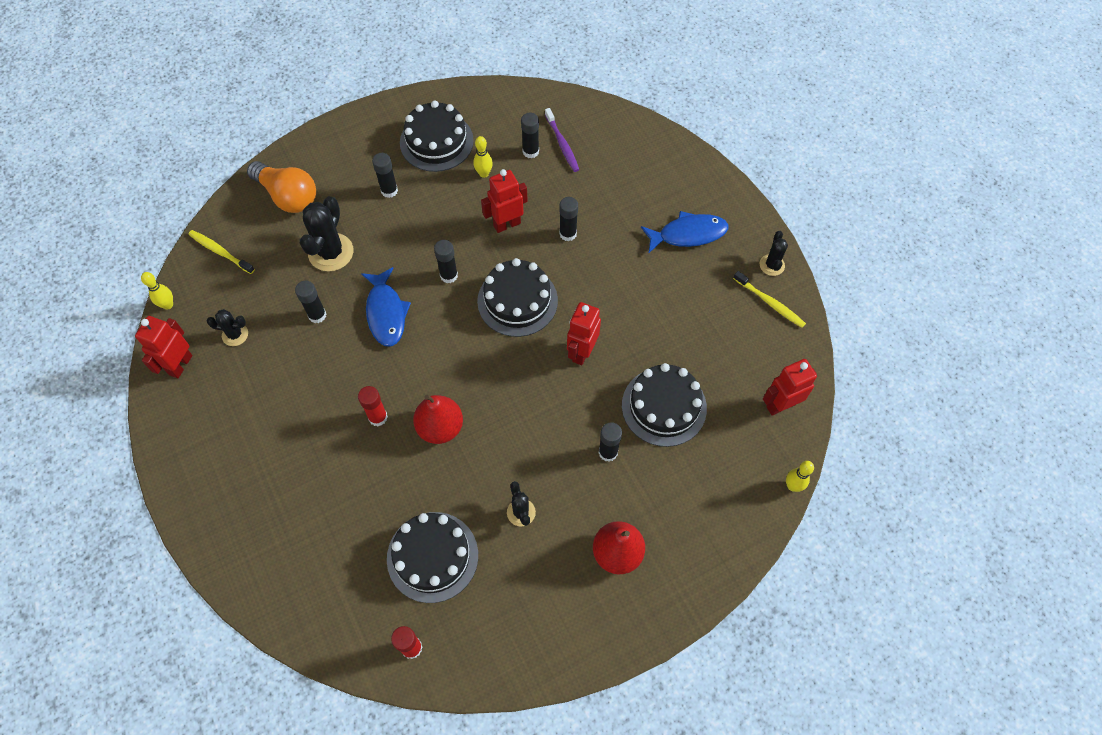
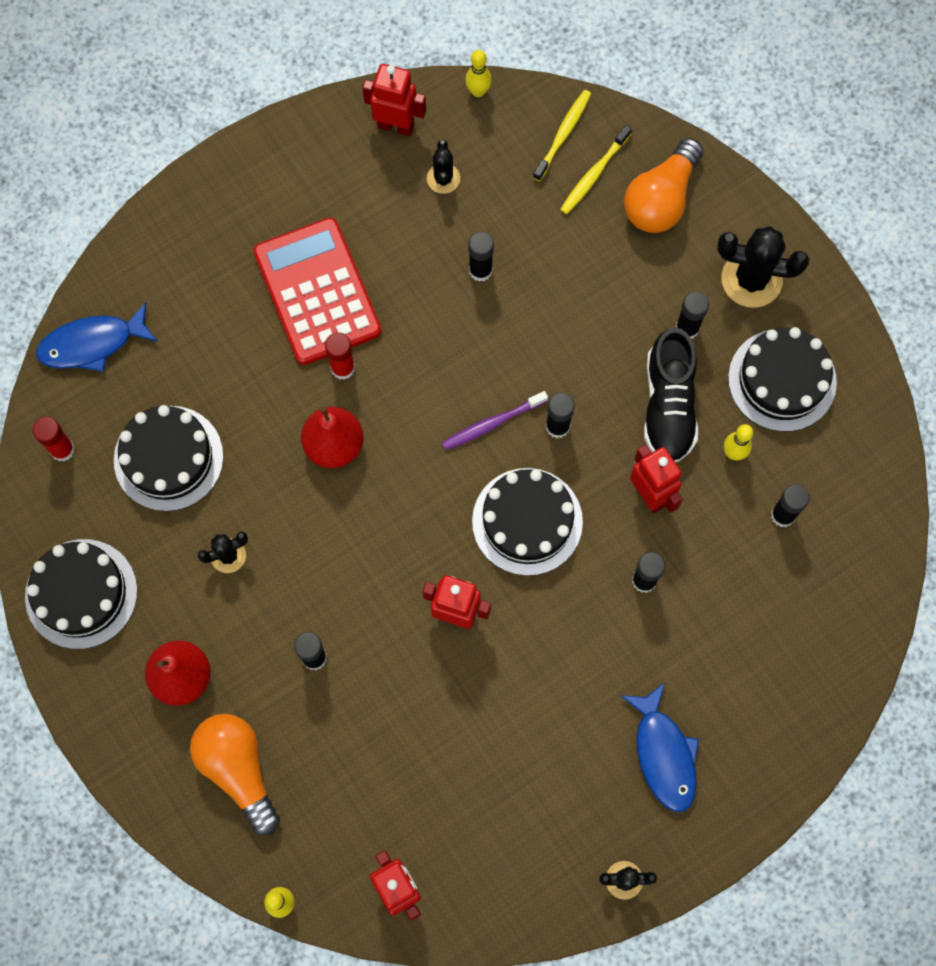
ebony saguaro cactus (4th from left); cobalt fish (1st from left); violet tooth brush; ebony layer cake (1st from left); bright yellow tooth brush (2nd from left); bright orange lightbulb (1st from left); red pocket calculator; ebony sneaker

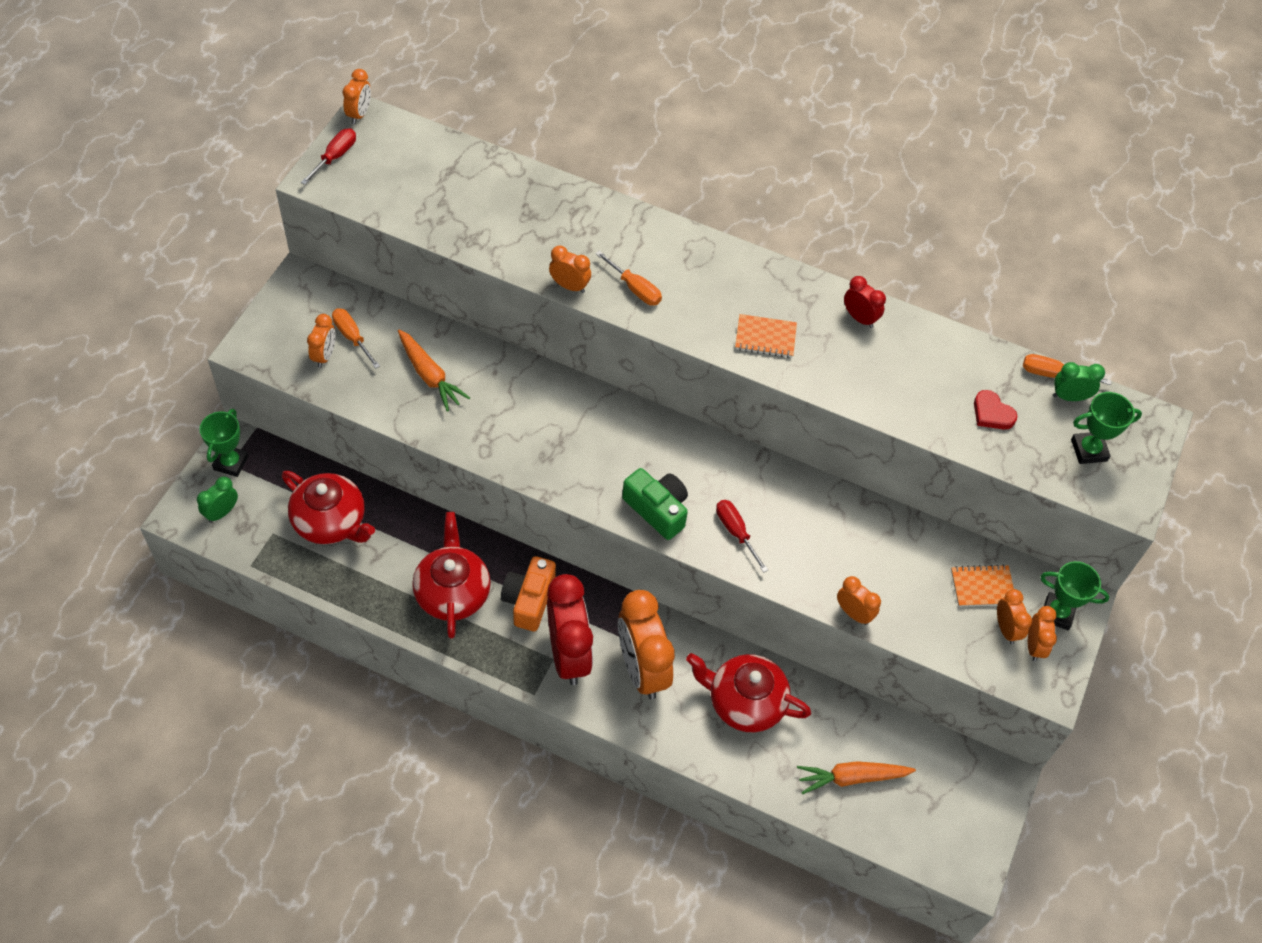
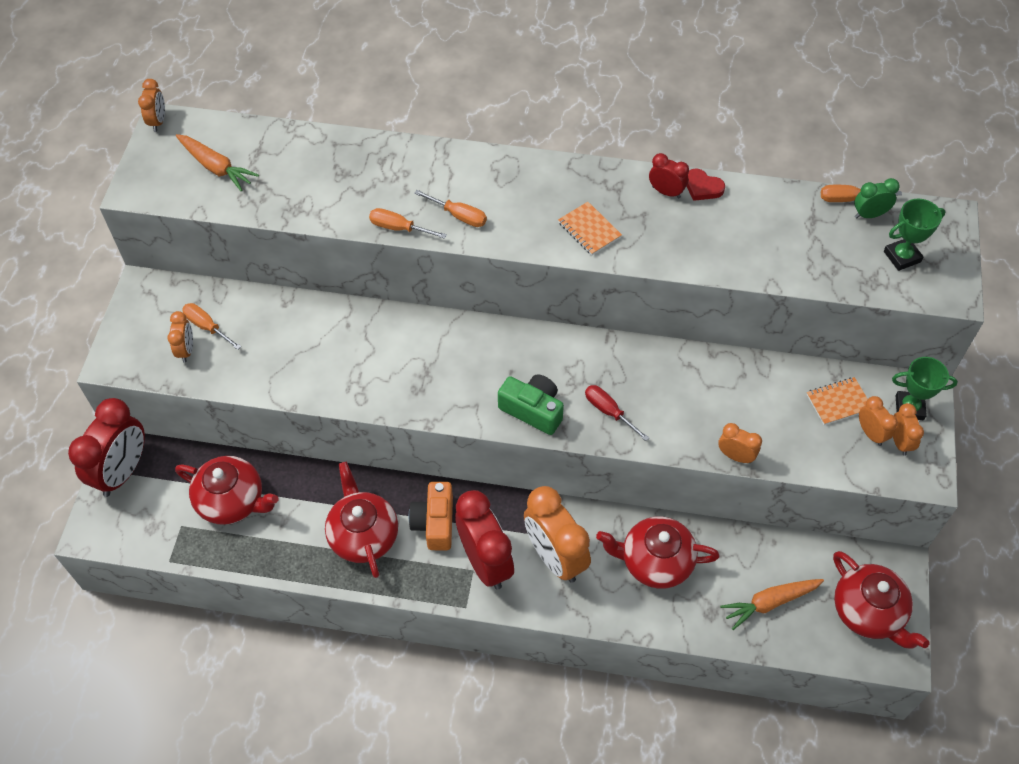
leaf-green alarm clock (1st from left in the first image); red alarm clock (1st from left); red flat screwdriver (1st from left in the first image); bright orange toy carrot (1st from left); bright orange flat screwdriver (2nd from left); bright orange notebook (1st from left); red heart shape; red teapot (4th from left)

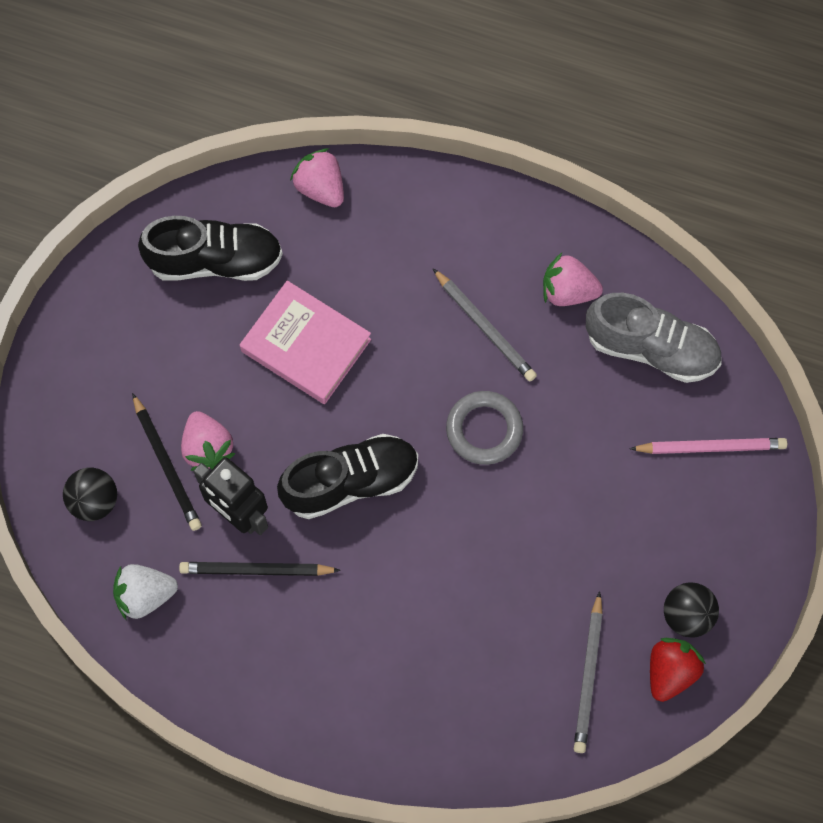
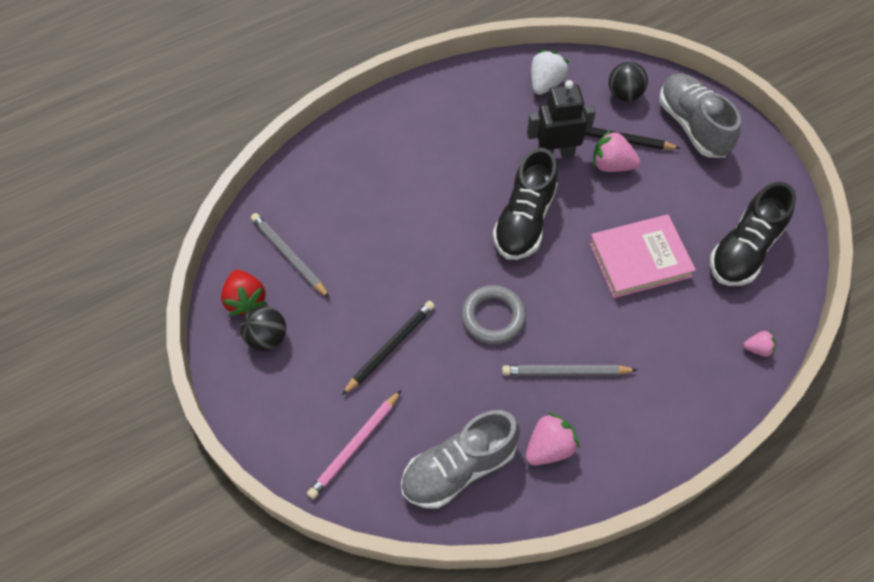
ebony pencil (1st from left); rosy berry (3rd from left); gray sneaker (2nd from left)

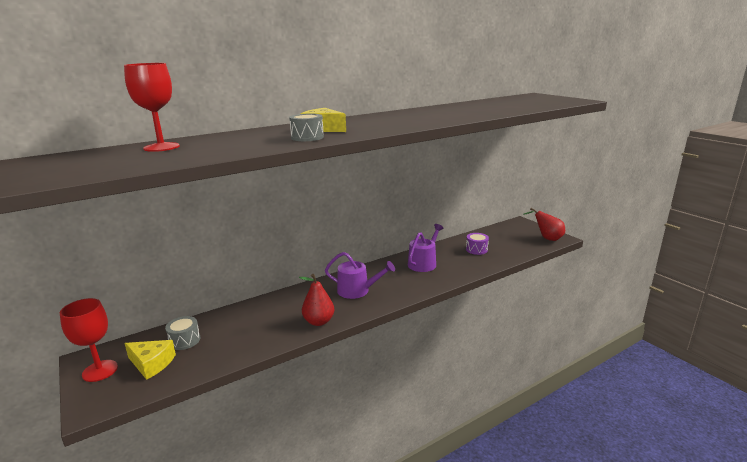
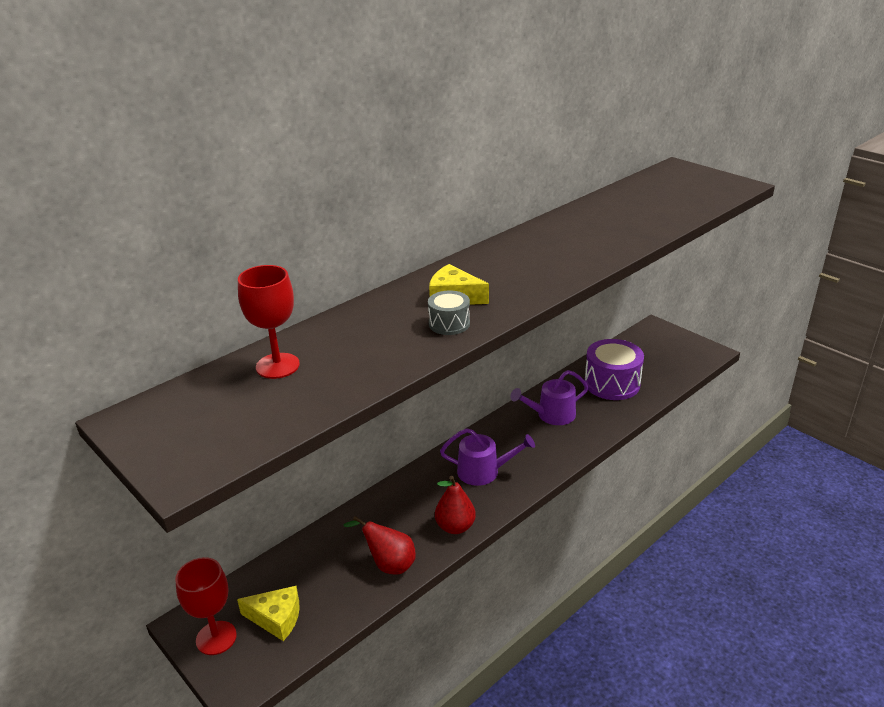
gray drum (1st from left in the first image); violet watering pot (2nd from left); violet drum; red pear fruit (1st from left)

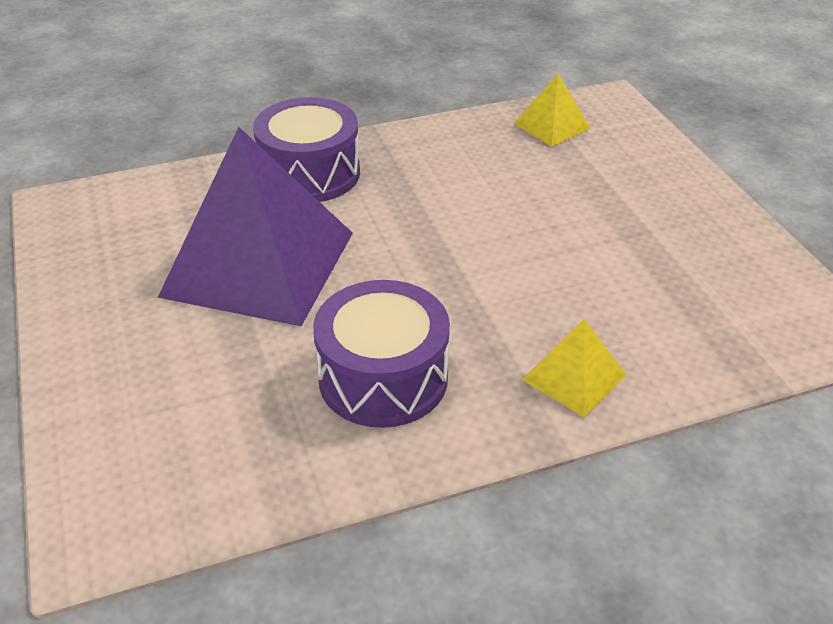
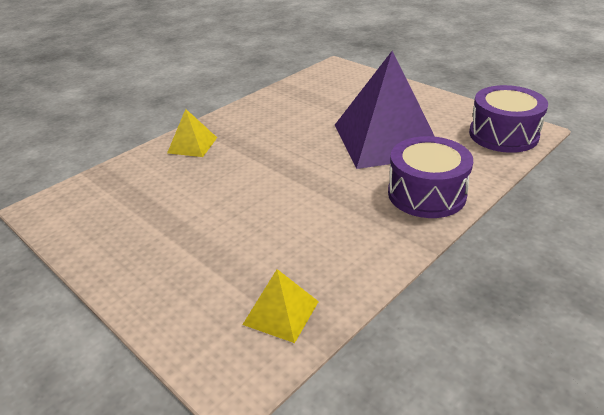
violet drum (2nd from left)

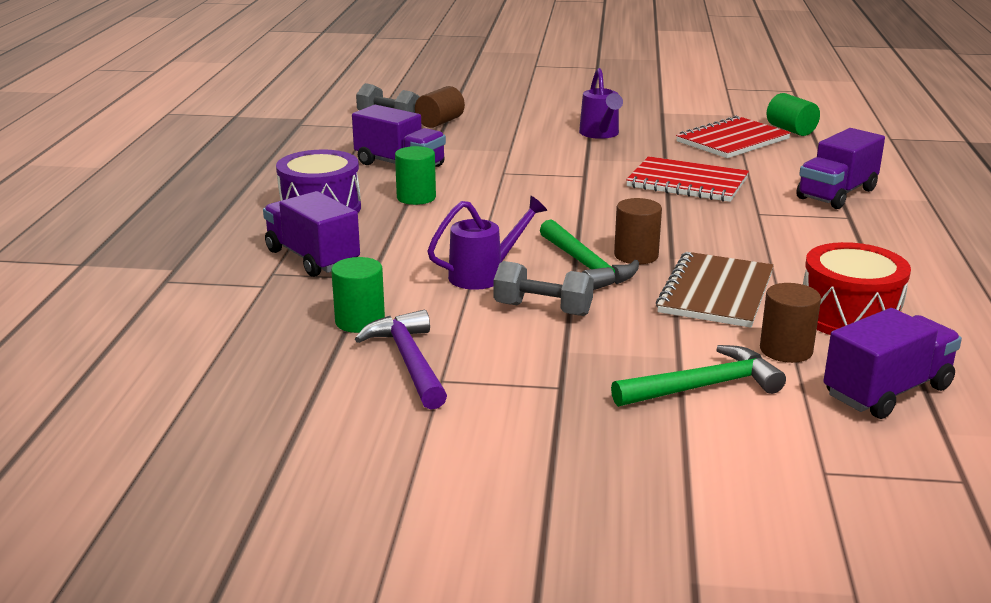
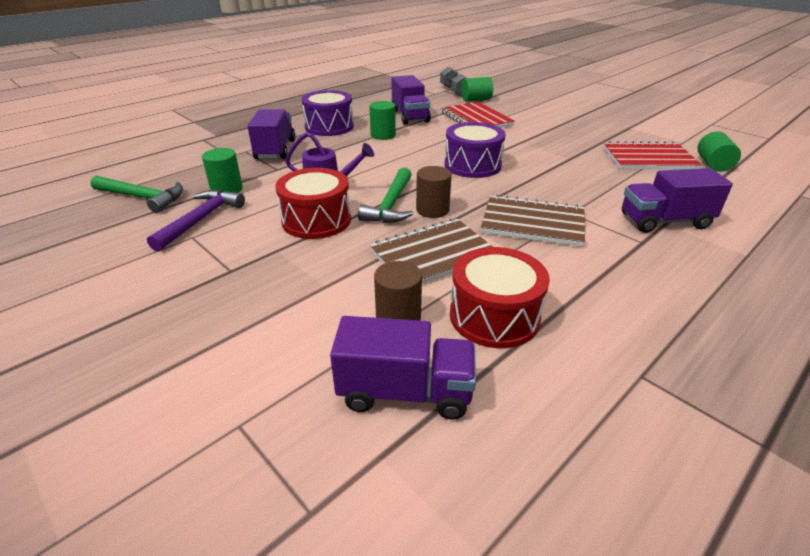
leaf-green cylinder shape (3rd from left); red drum (1st from left); violet watering pot (2nd from left in the first image); leaf-green carpenter's hammer (1st from left); red notebook (1st from left); violet drum (2nd from left); russet notebook (2nd from left)

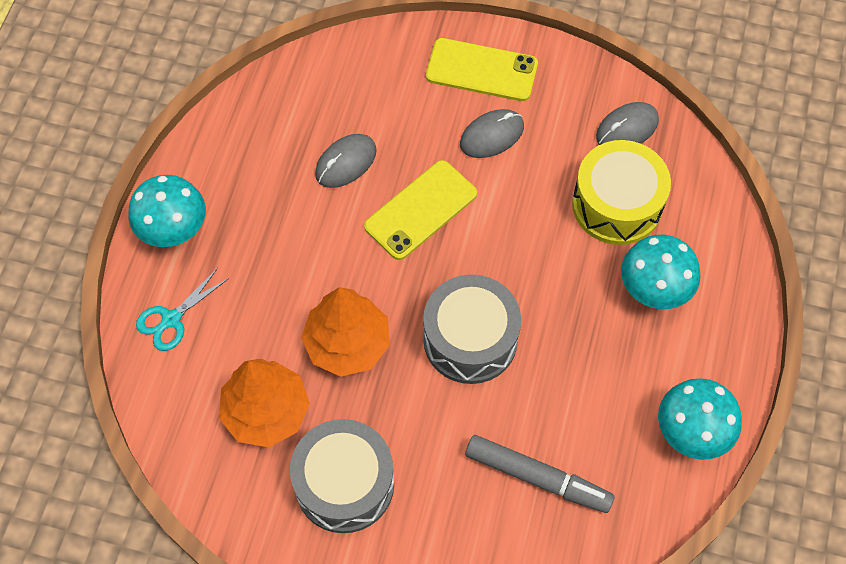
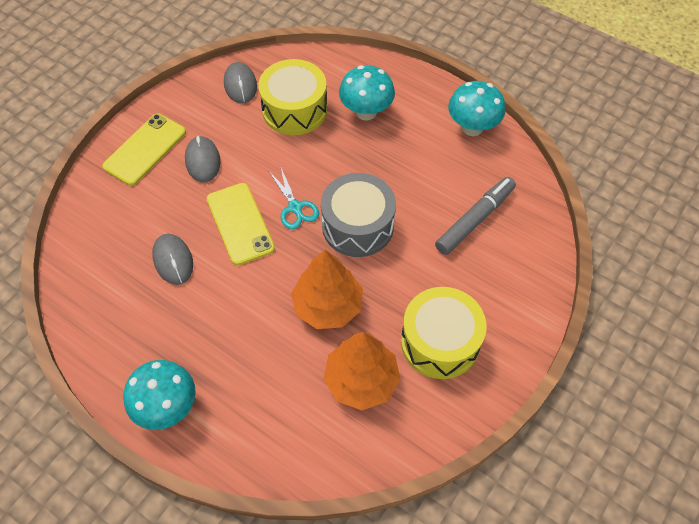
turquoise shears; bright yellow drum (2nd from left)

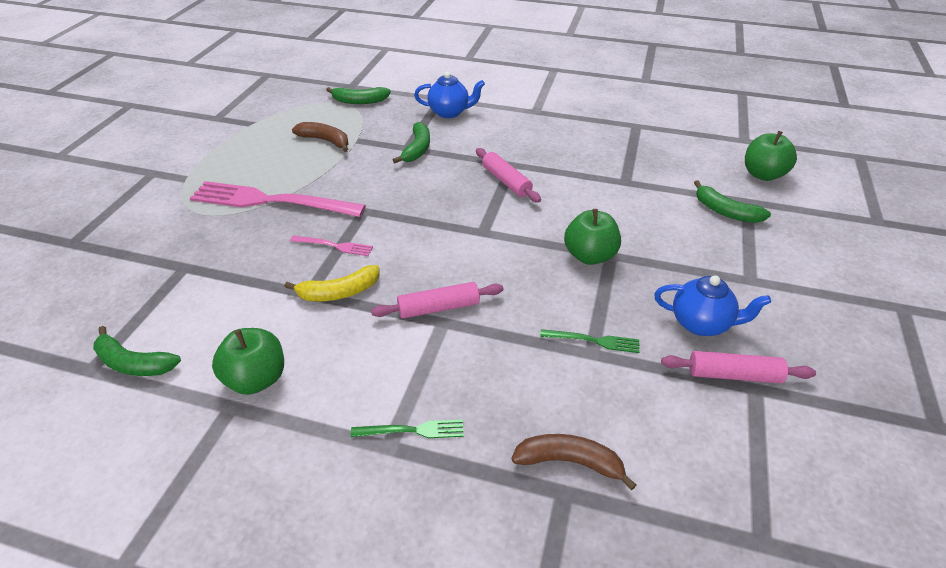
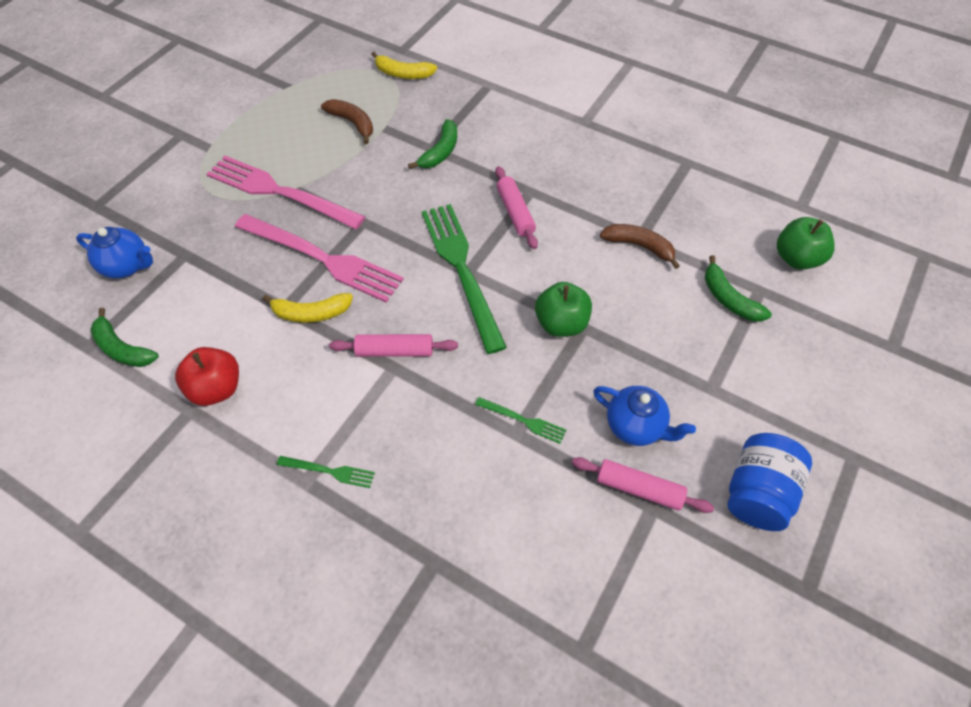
red apple fruit; rosy dinner fork (2nd from left); bright yellow banana fruit (2nd from left); cobalt teapot (1st from left); russet banana fruit (2nd from left); leaf-green dinner fork (2nd from left); cobalt preserve jar

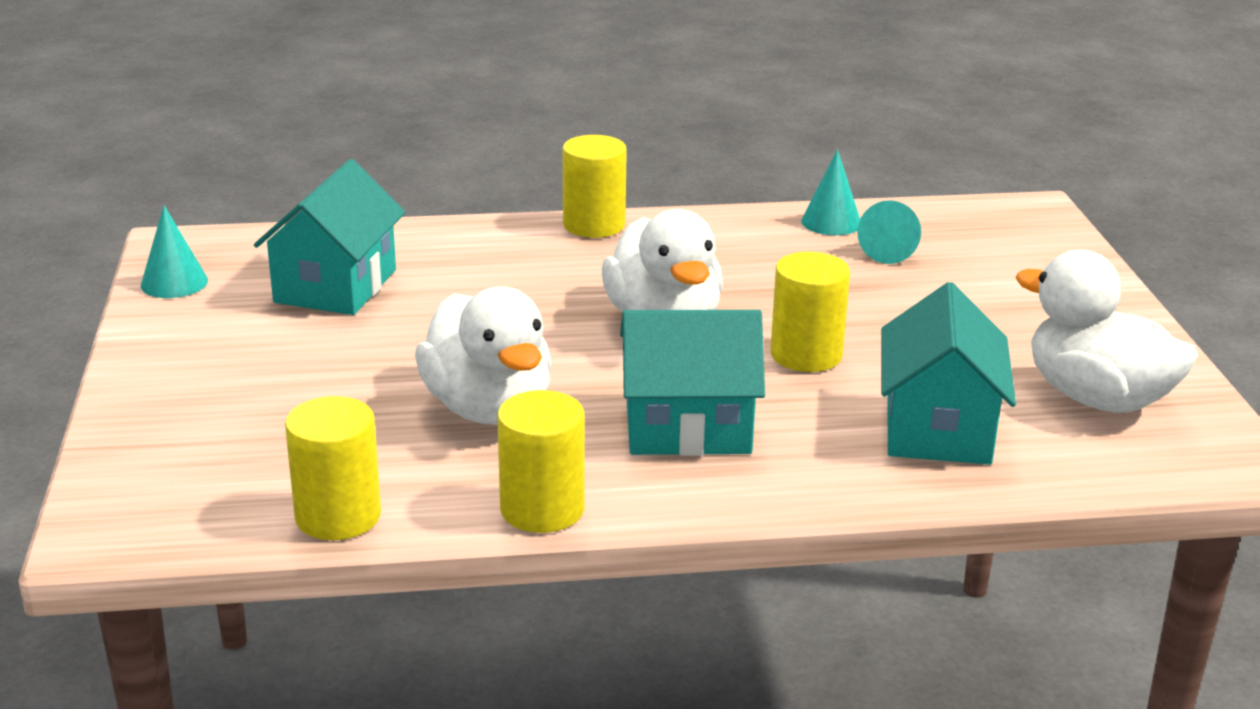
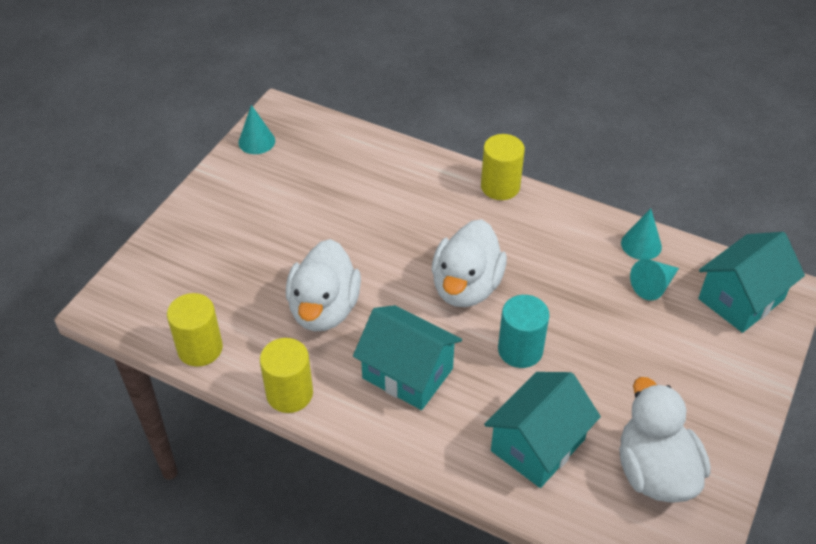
turquoise toy house (3rd from left); turquoise cylinder shape

